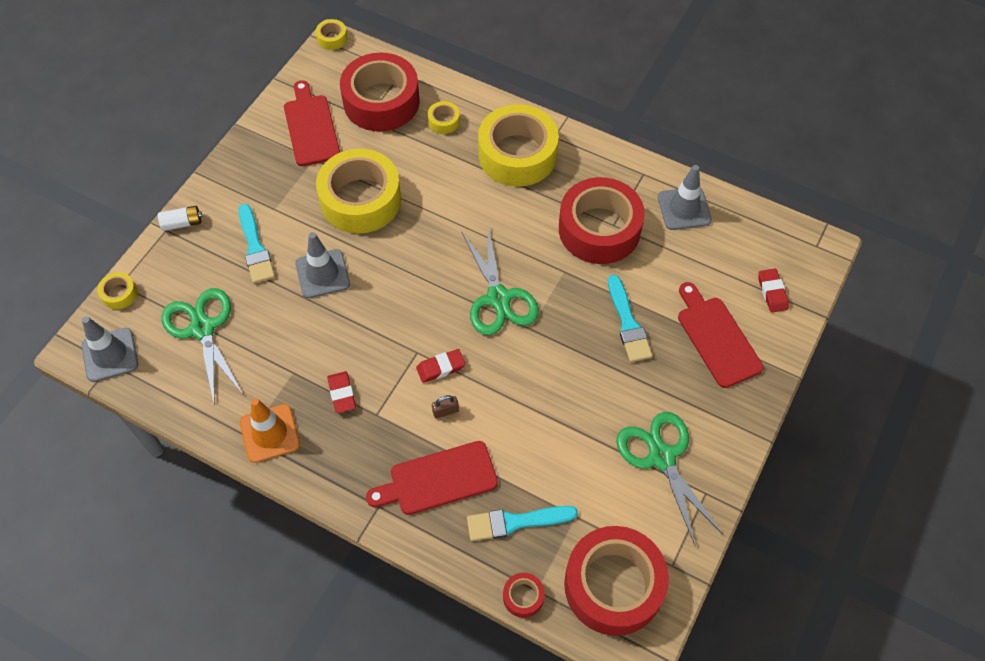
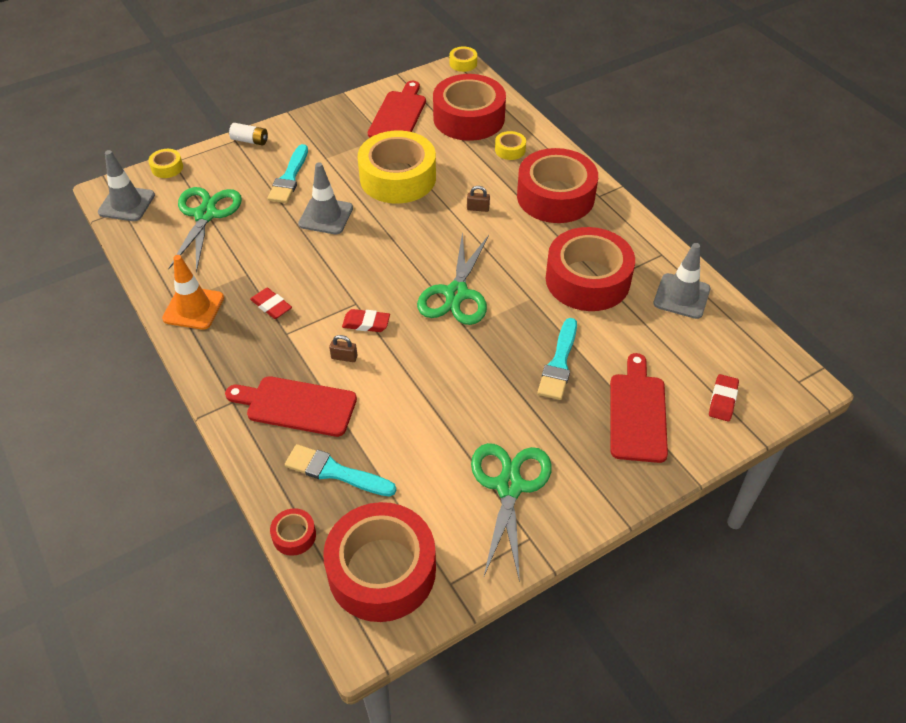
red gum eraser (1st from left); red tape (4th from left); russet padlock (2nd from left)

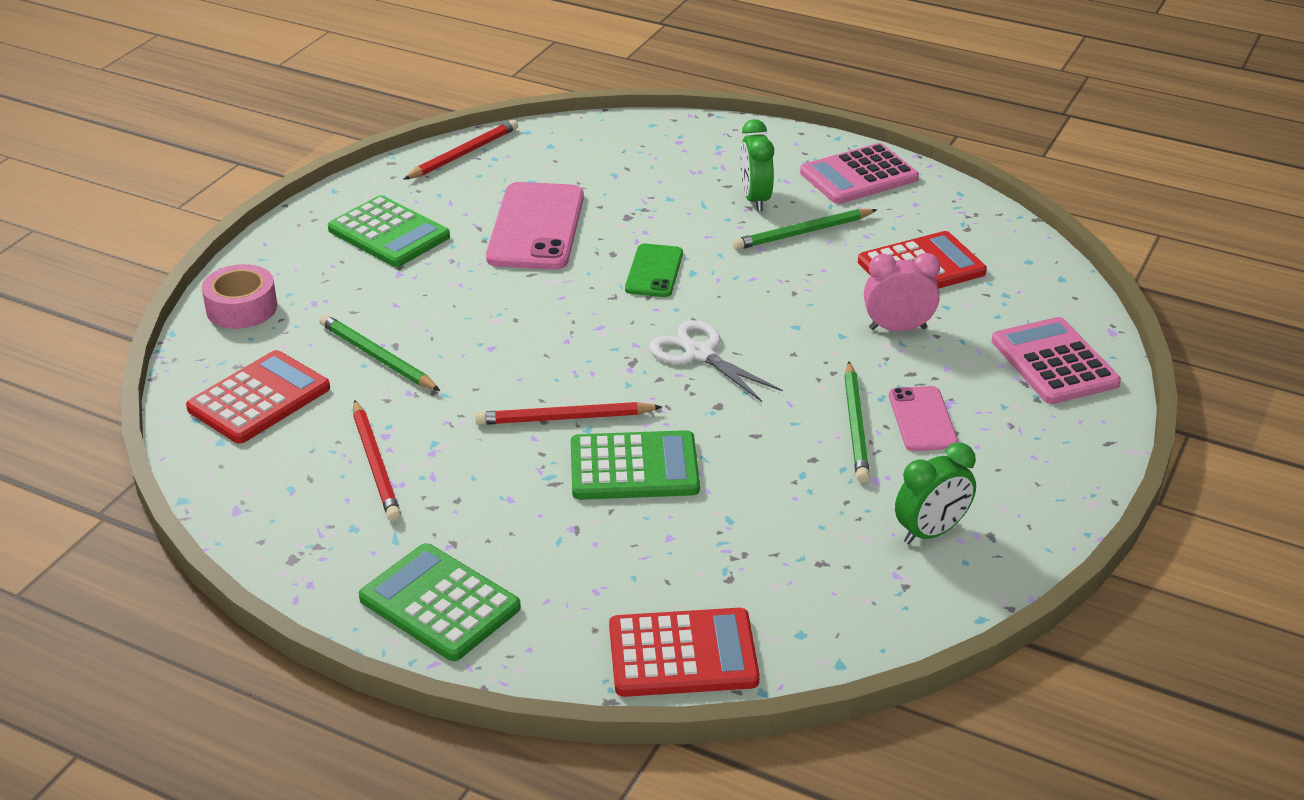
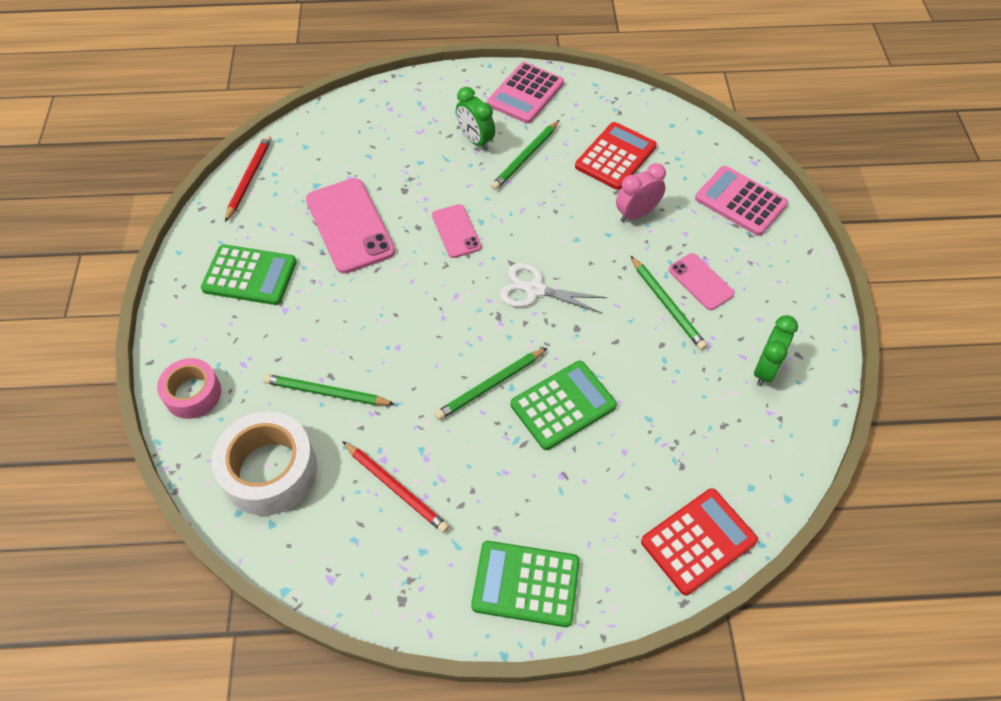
white tape; leaf-green pencil (2nd from left); rosy mobile phone (2nd from left)

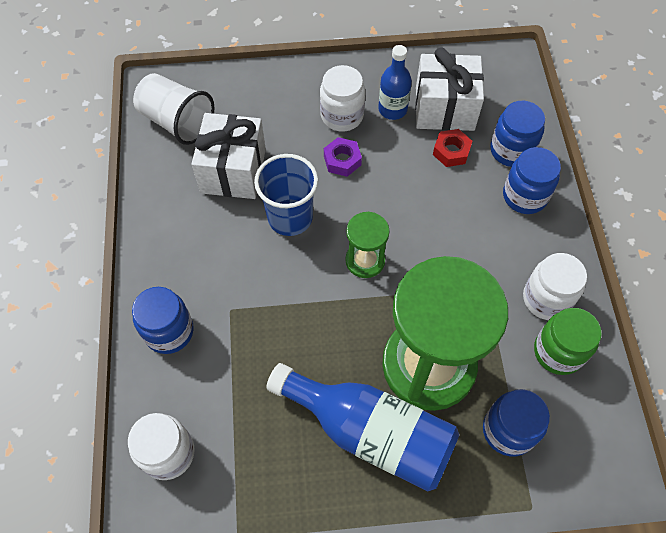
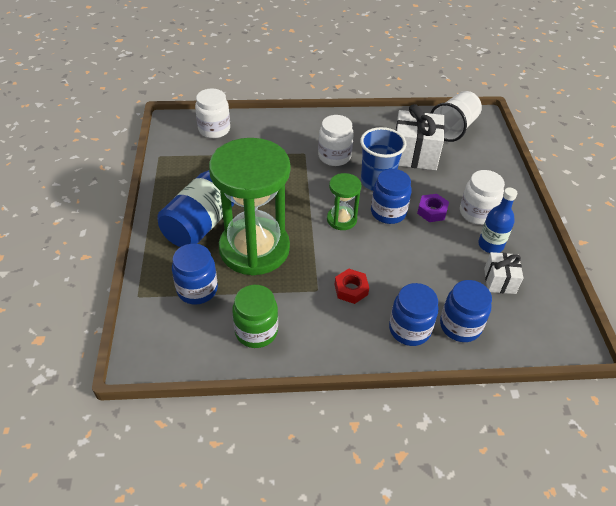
cobalt preserve jar (2nd from left); white present (2nd from left); red hex nut; white preserve jar (2nd from left)

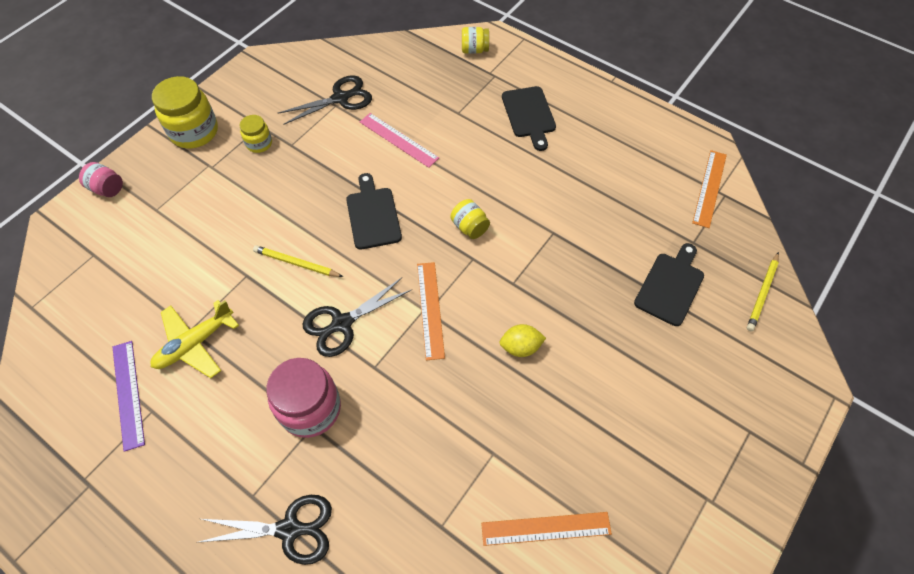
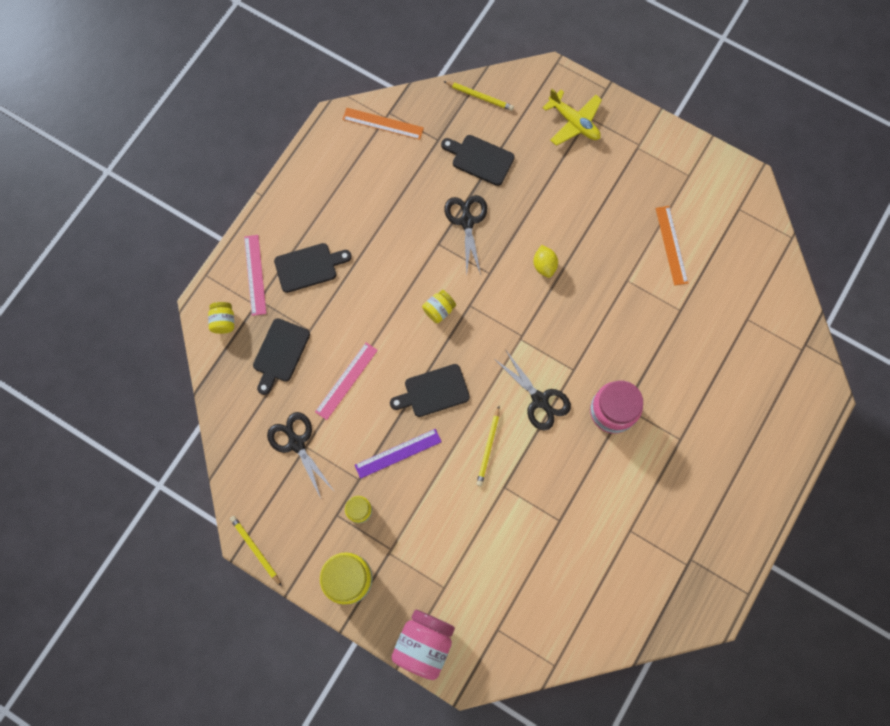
rosy preserve jar (1st from left); violet measuring stick; bright yellow plane; ebony shears (2nd from left); bright orange measuring stick (1st from left in the first image); bright yellow pencil (1st from left); rosy measuring stick (1st from left); ebony bread board (1st from left)

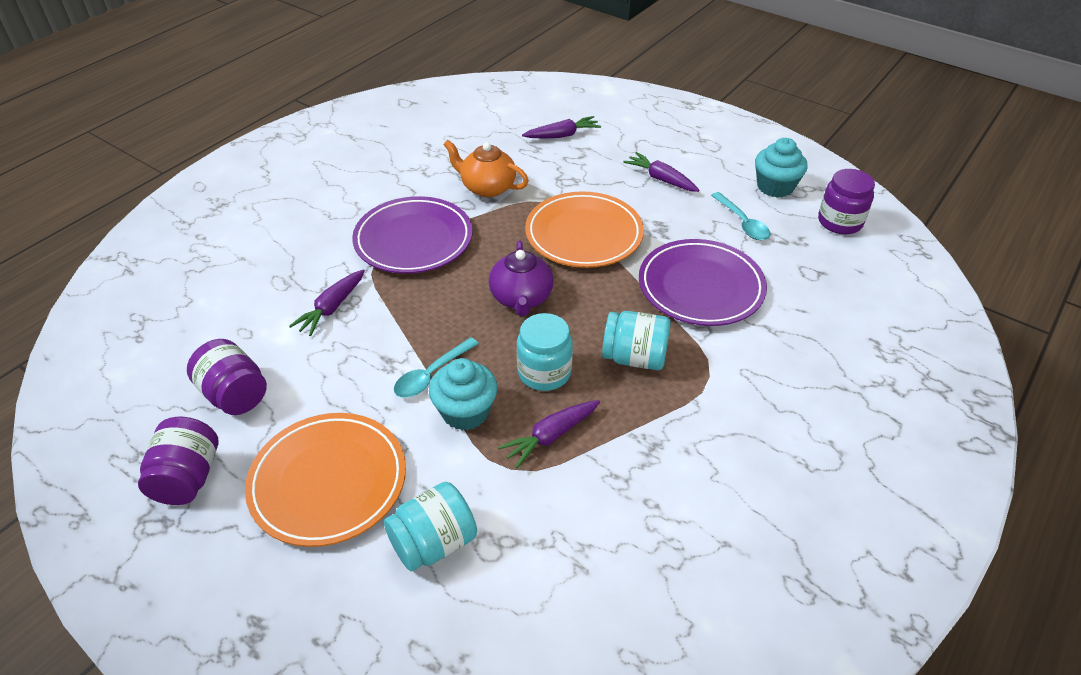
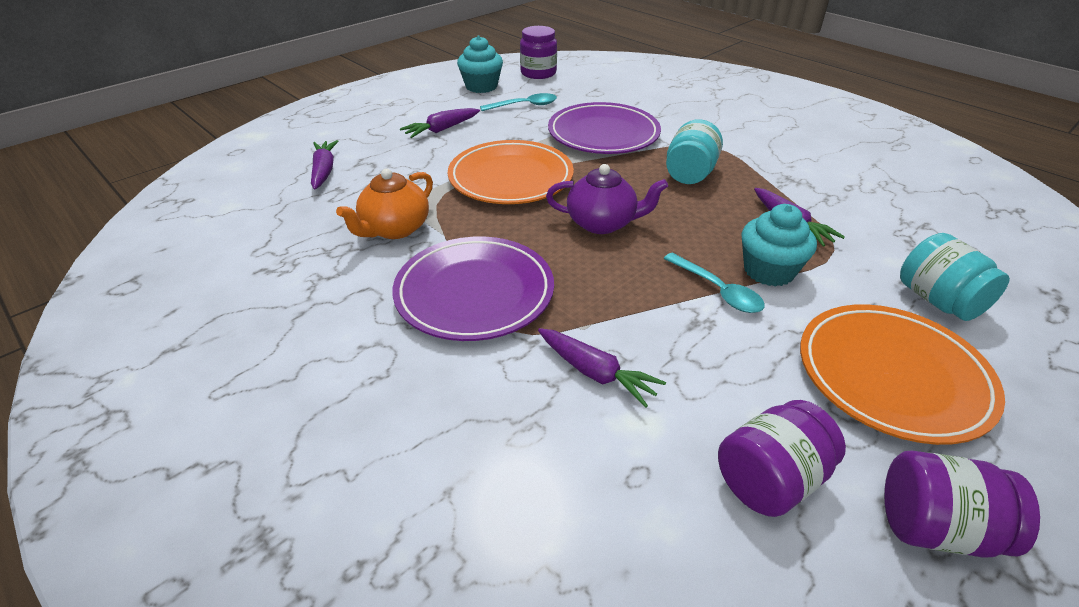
turquoise preserve jar (2nd from left in the first image)

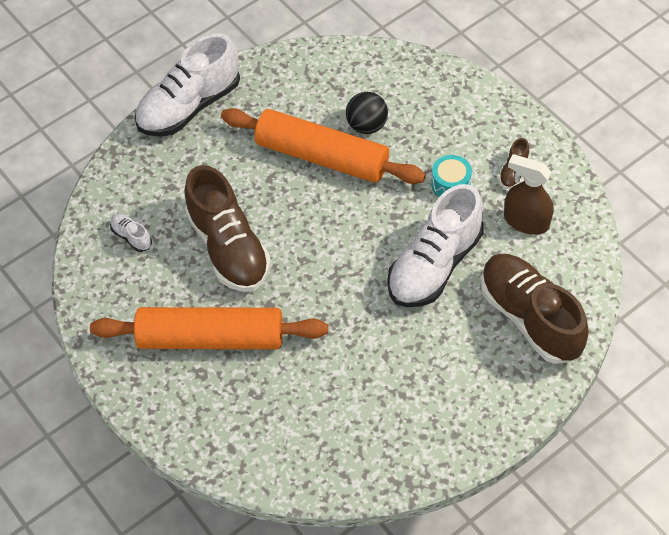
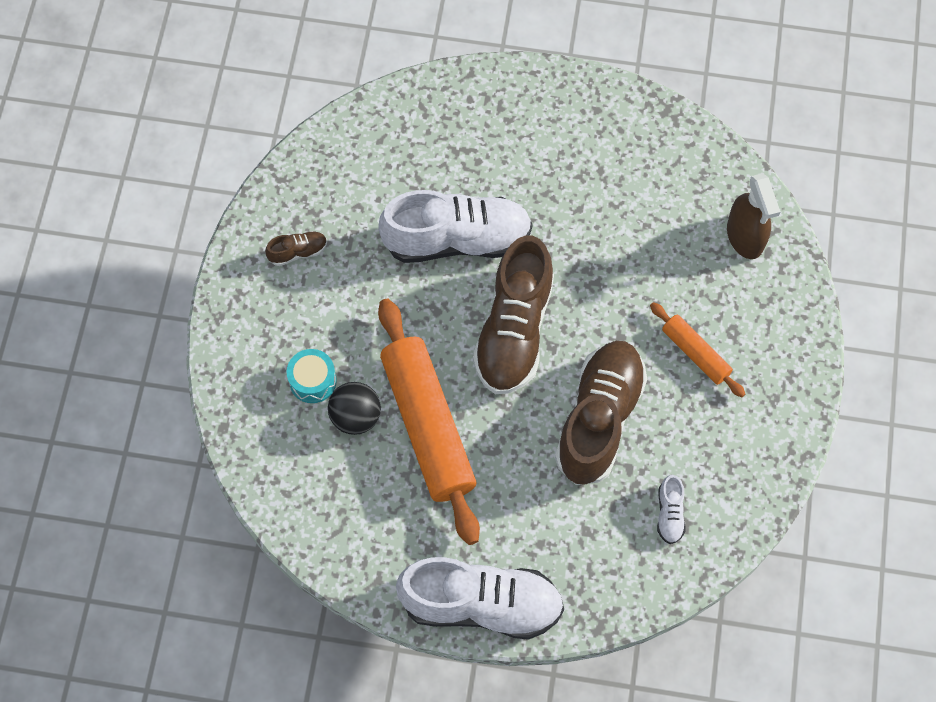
bright orange dough roller (2nd from left); turquoise drum; russet sneaker (2nd from left); russet spray bottle

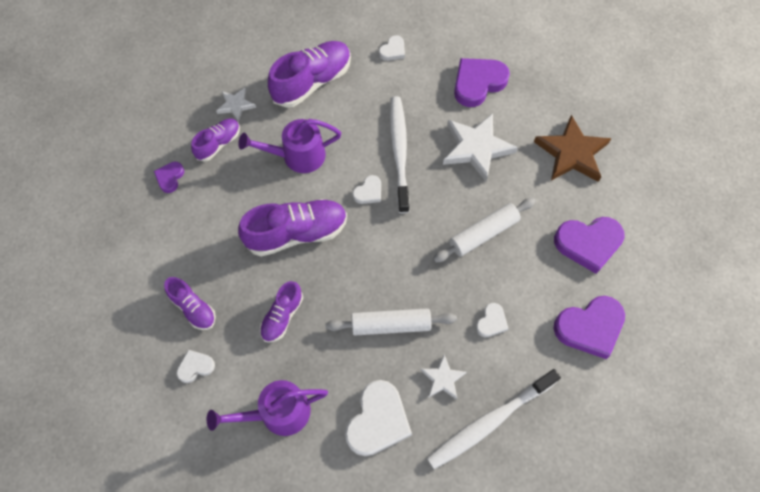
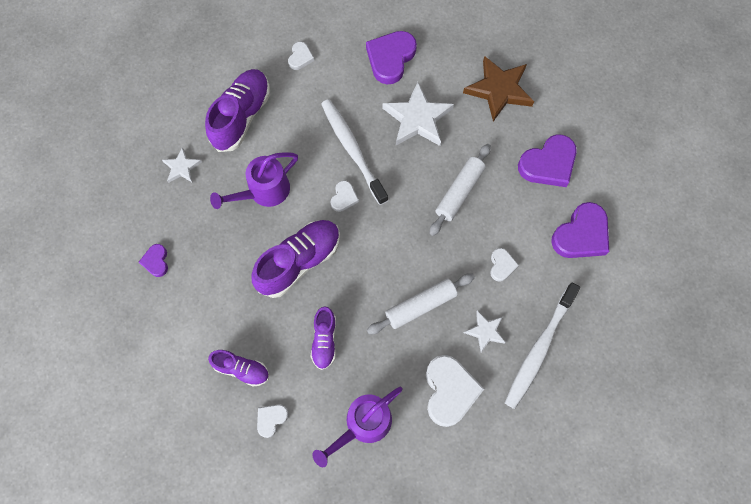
violet sneaker (2nd from left in the first image)

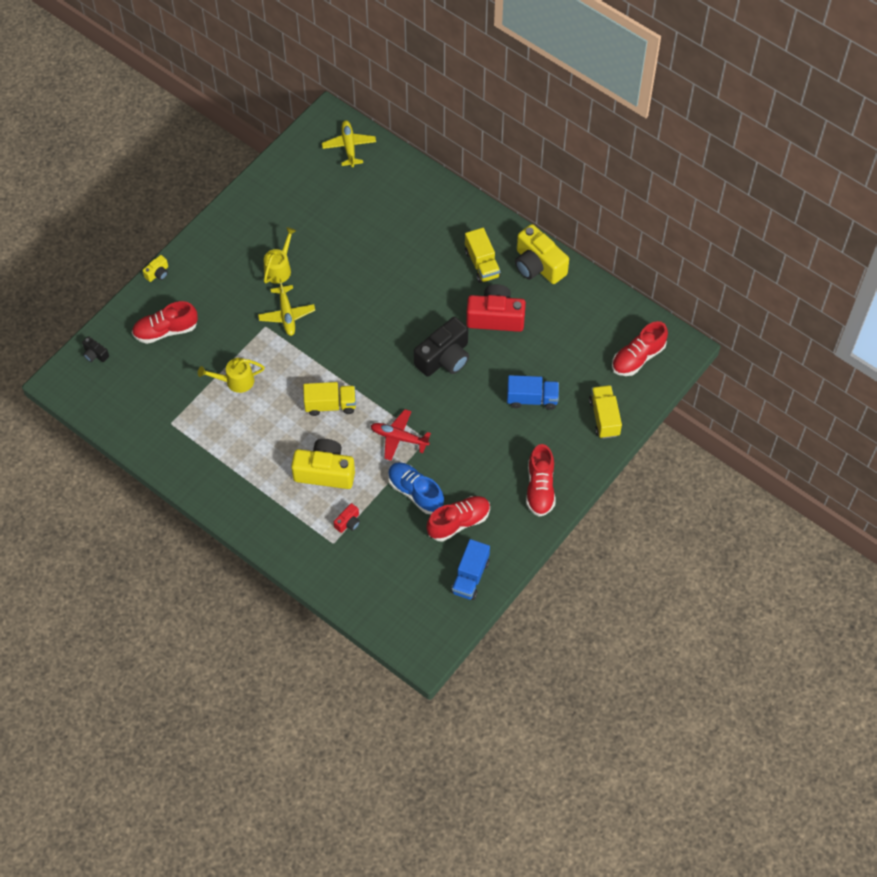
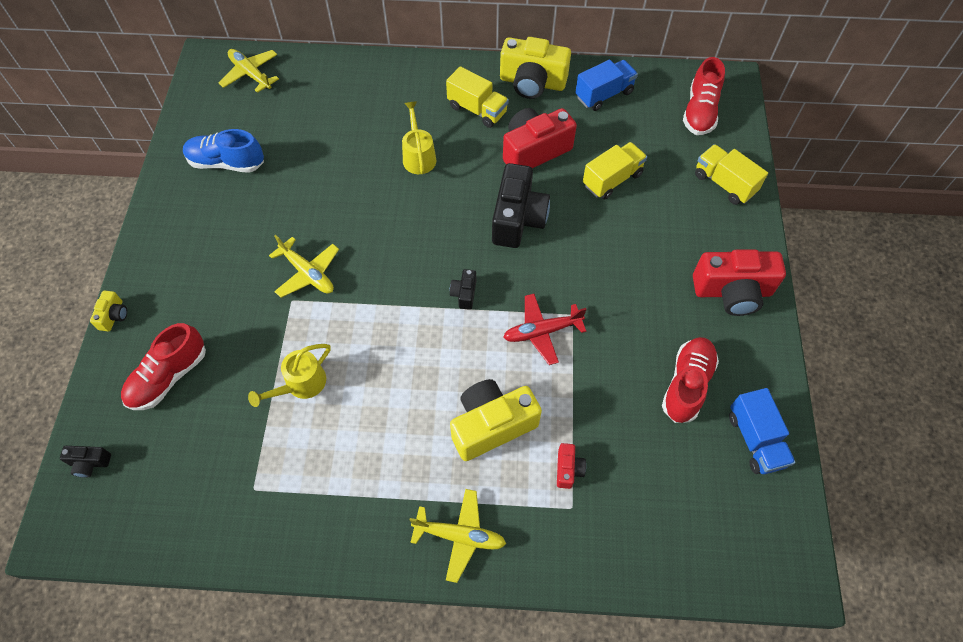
bright yellow watering pot (2nd from left); bright yellow truck (2nd from left); cobalt sneaker; cobalt truck (1st from left); red compact camera (3rd from left); bright yellow plane (3rd from left); ebony compact camera (2nd from left)

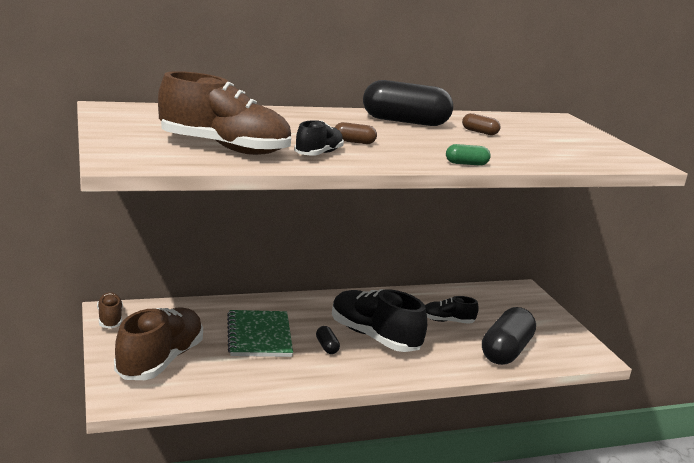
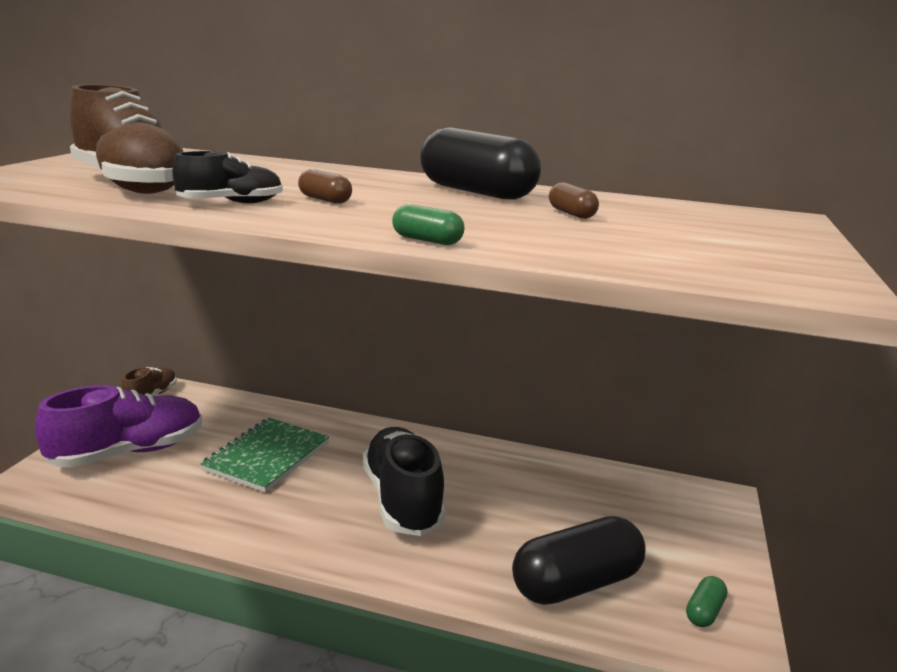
violet sneaker; ebony pill (1st from left in the first image); ebony sneaker (3rd from left in the first image); leaf-green pill (2nd from left)

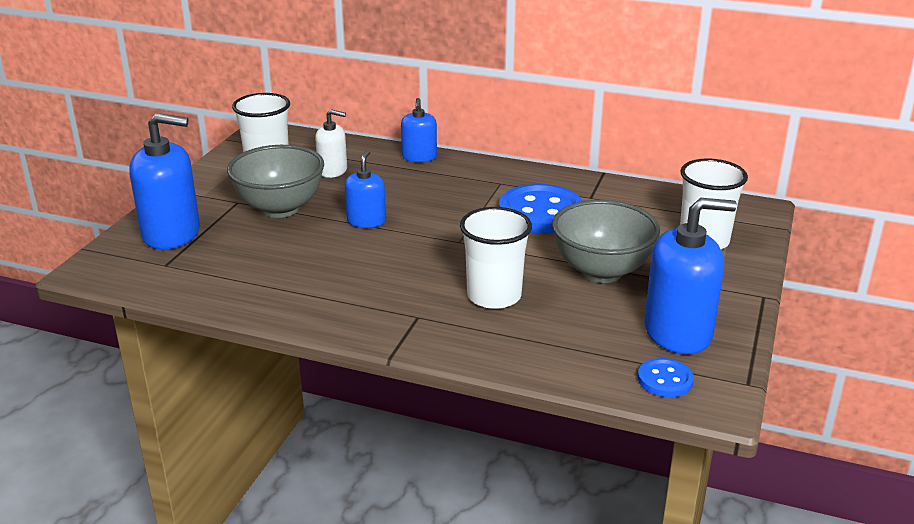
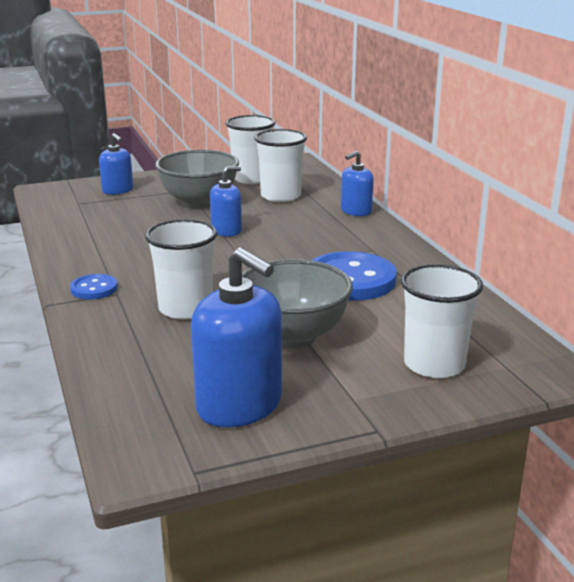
cobalt soap dispenser (1st from left); white tumbler (3rd from left); cobalt button (1st from left)

